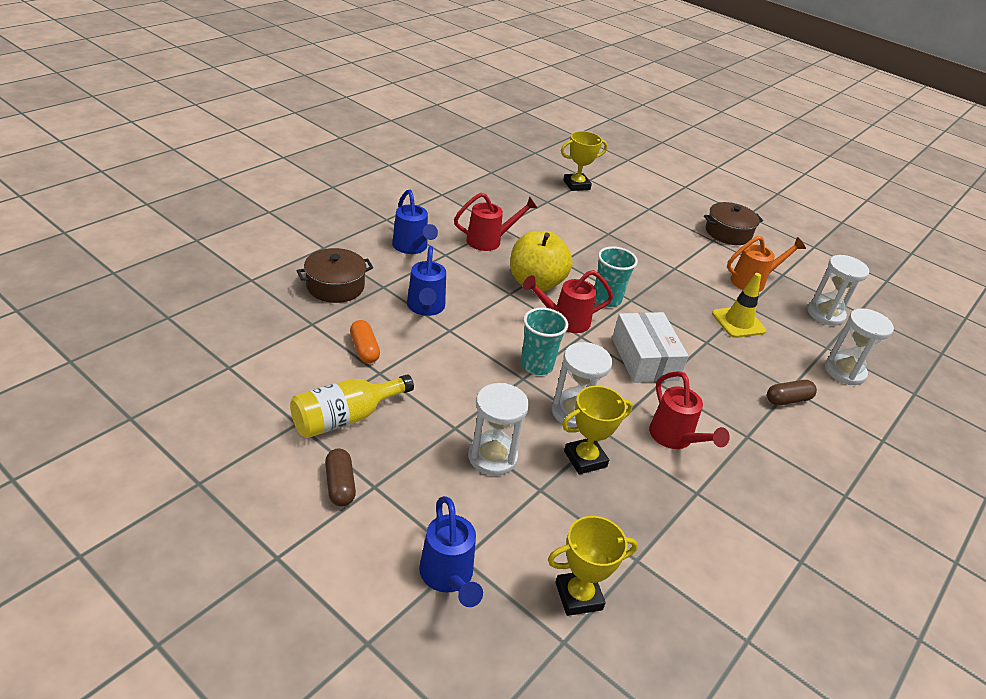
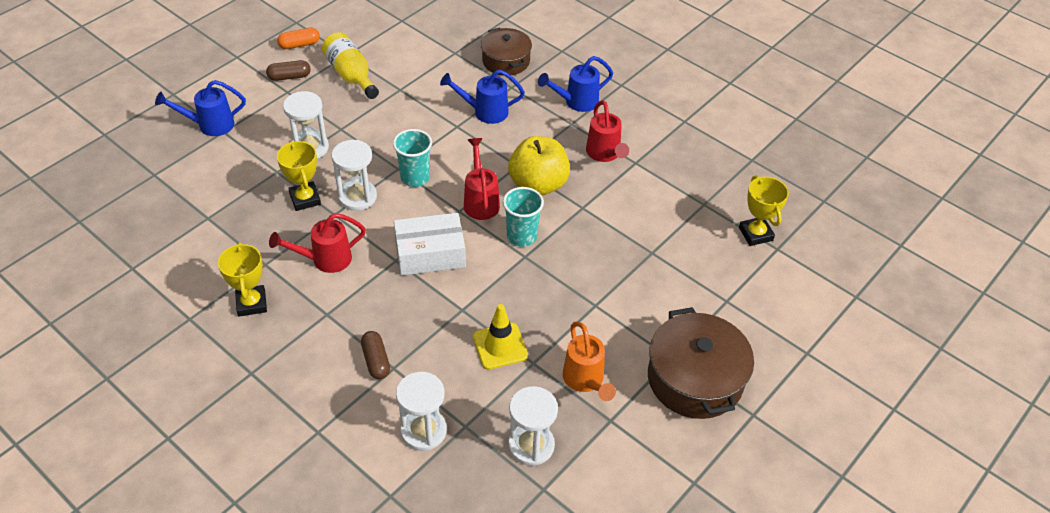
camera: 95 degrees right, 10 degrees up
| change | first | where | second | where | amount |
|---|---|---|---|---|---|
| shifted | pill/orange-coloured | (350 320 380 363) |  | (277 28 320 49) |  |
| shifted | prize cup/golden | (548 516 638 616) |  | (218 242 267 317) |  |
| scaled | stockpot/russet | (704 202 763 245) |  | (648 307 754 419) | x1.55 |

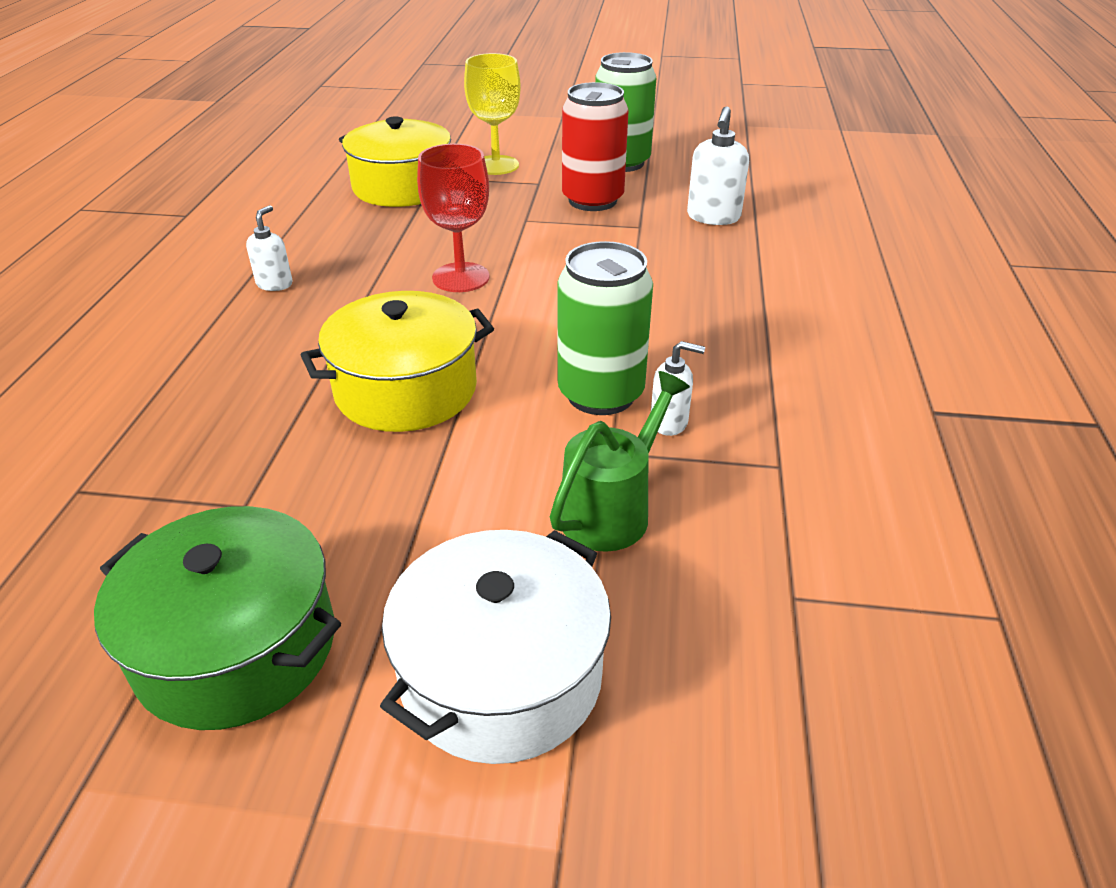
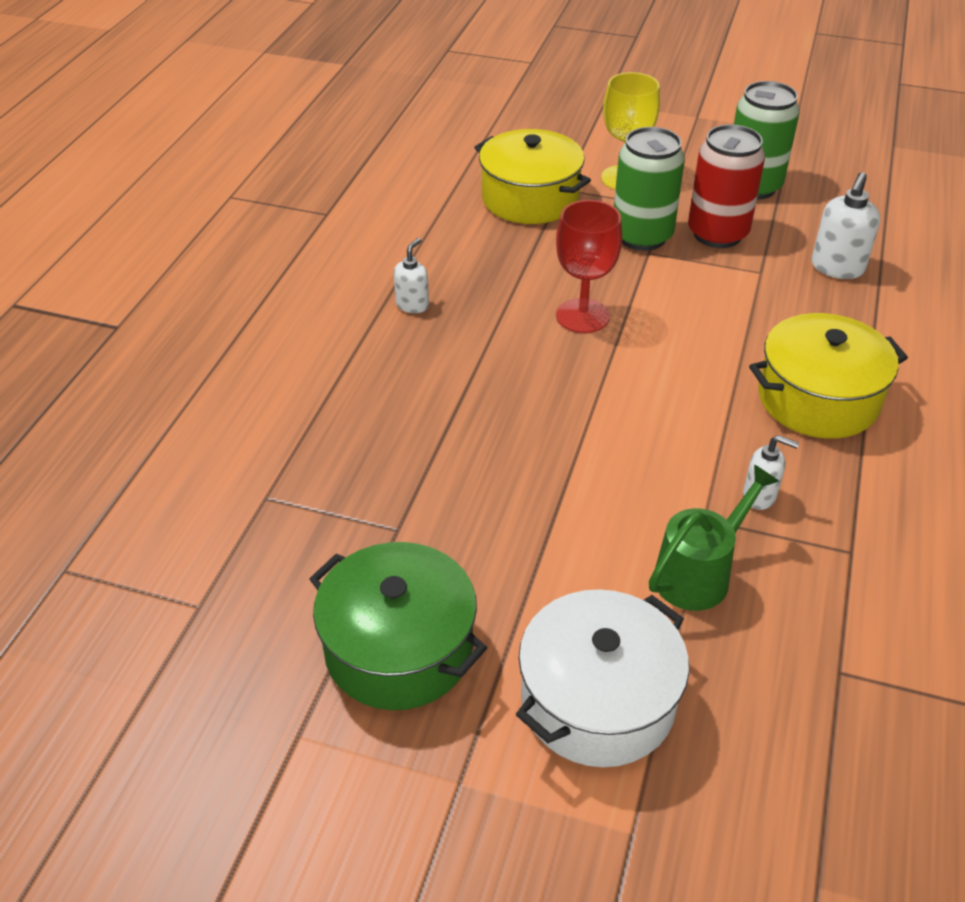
camera: 10 degrees right, 5 degrees up
| change | first | where | second | where | amount |
|---|---|---|---|---|---|
| shifted | stockpot/golden | (301 291 494 432) |  | (749 313 908 439) |  |
| shifted | can/leaf-green | (558 241 653 415) |  | (614 127 685 251) |  |

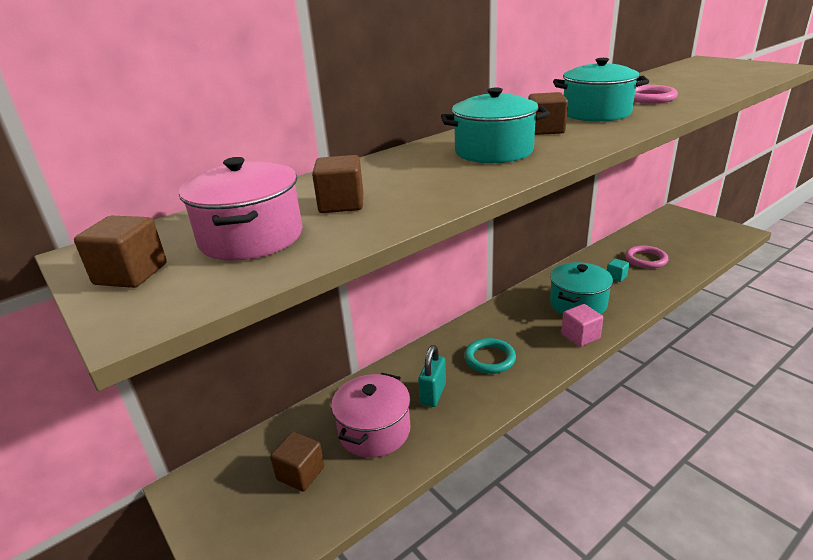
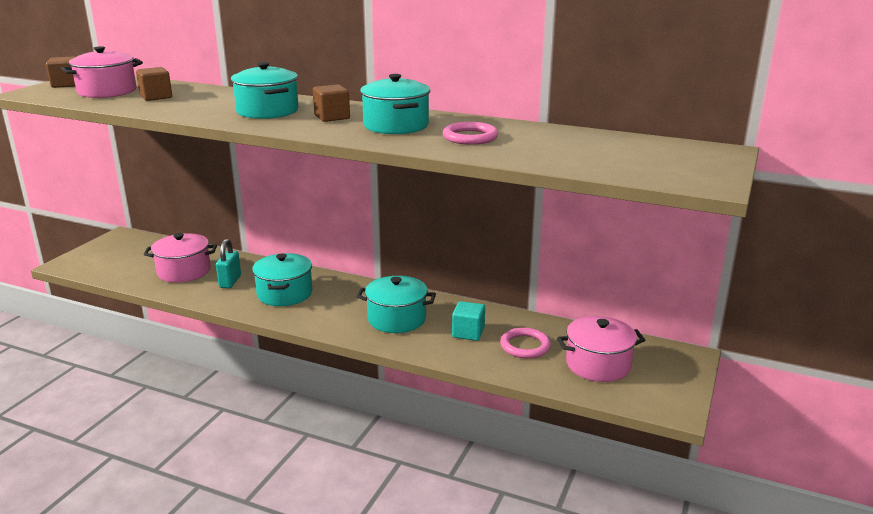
camera: 60 degrees right, 5 degrees down
| change | first | where | second | where | amount |
|---|---|---|---|---|---|
| gone | solid cube/russet | (270 432 325 492) |  |  |  |
| gone | solid cube/pink | (561 304 603 347) |  |  |  |
| new |  |  | stockpot/pink | (557 316 645 382) |  |
| swapped | torus/aqua | (464 338 516 374) | stockpot/aqua | (252 253 312 306) |  |
| rotated | small lock/aqua | (418 345 446 407) |  | (216 239 241 288) | 75 degrees counterclockwise |
| scaled | solid cube/aqua | (607 258 629 282) |  | (452 301 485 341) | x1.50 |

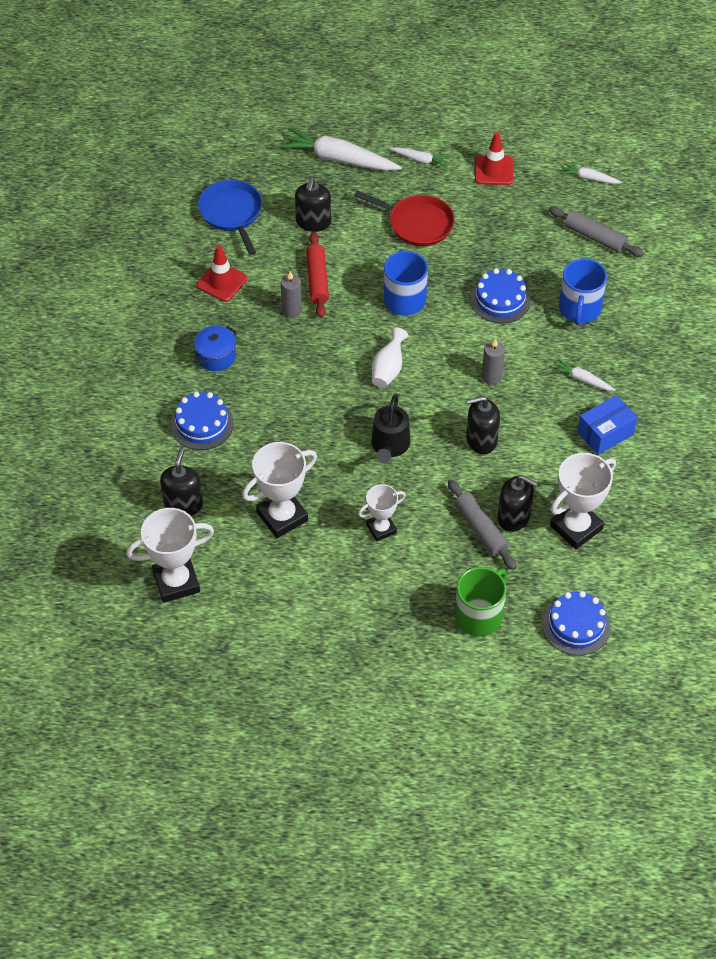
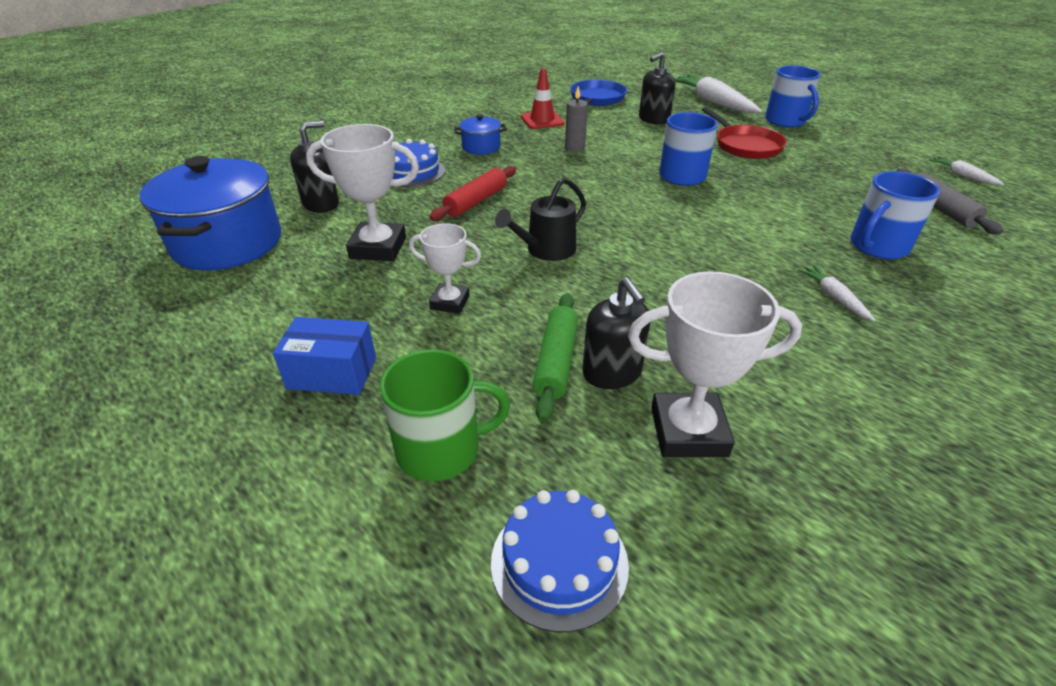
camera: 40 degrees right, 15 degrees down
| change | first | where | second | where | amount |
|---|---|---|---|---|---|
| gone | vase/pure white | (372 327 408 388) |  |  |  |
| gone | soap pump/jet-black | (466 396 500 454) |  |  |  |
| gone | cake/blue | (471 268 531 323) |  |  |  |
| gone | traffic cone/scarlet | (475 132 513 185) |  |  |  |
| gone | wax candle/gray | (482 338 505 385) |  |  |  |
| shifted | pastry roller/scarlet | (306 231 329 318) |  | (429 166 516 221) |  |
| shifted | box/blue | (577 395 637 455) |  | (273 317 376 395) |  |
| swapped | prize cup/pure white | (126 508 214 603) | stockpot/blue | (140 156 281 271) |  |
| swapped | carrot/pure white | (390 147 450 167) | mug/blue | (765 65 821 127) |  |
| repainted | pastry roller/gray | (448 479 517 570) | pastry roller/leaf-green | (533 293 578 422) |  |

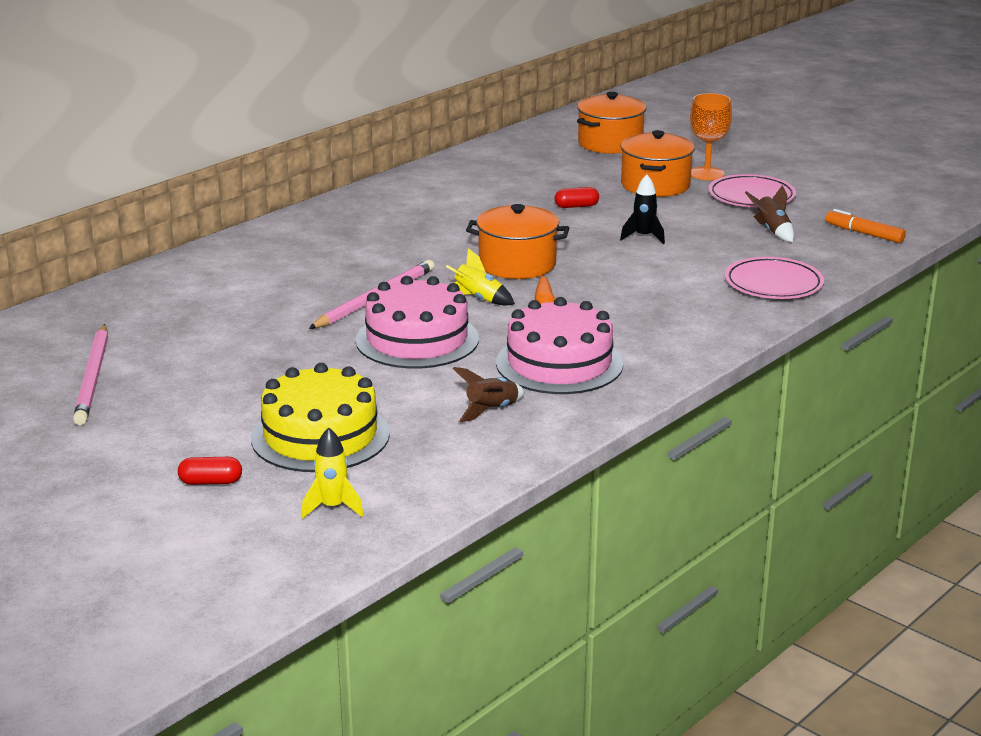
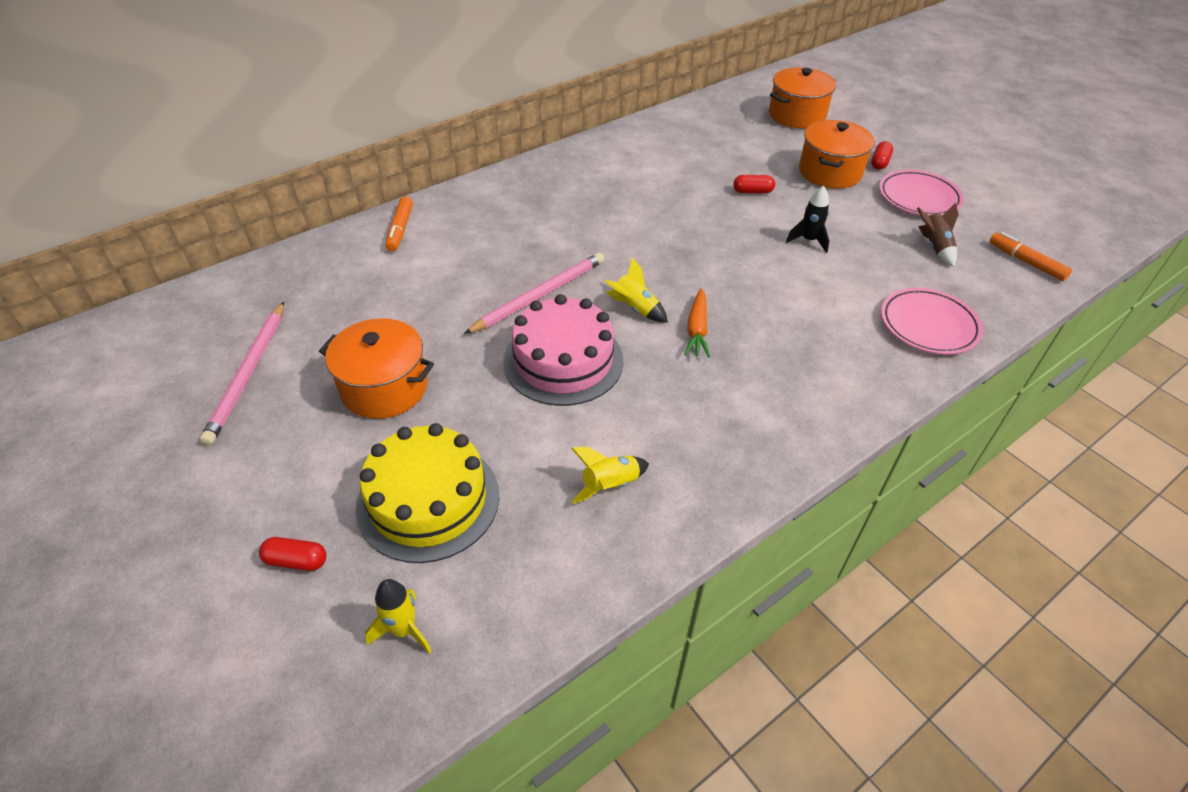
camera: 10 degrees right, 20 degrees up
| change | first | where | second | where | amount |
|---|---|---|---|---|---|
| gone | cake/pink | (496 297 623 394) |  |  |  |
| new |  |  | marker pen/orange-coloured | (385 197 413 252) |  |
| shifted | stockpot/orange-coloured | (466 204 569 279) |  | (319 318 434 419) |  |
| swapped | wine glass/orange-coloured | (690 93 732 180) | pill/scarlet | (871 141 893 170) |  |
| repainted | spaceship/russet | (453 367 525 422) | spaceship/golden | (571 447 649 504) |  |

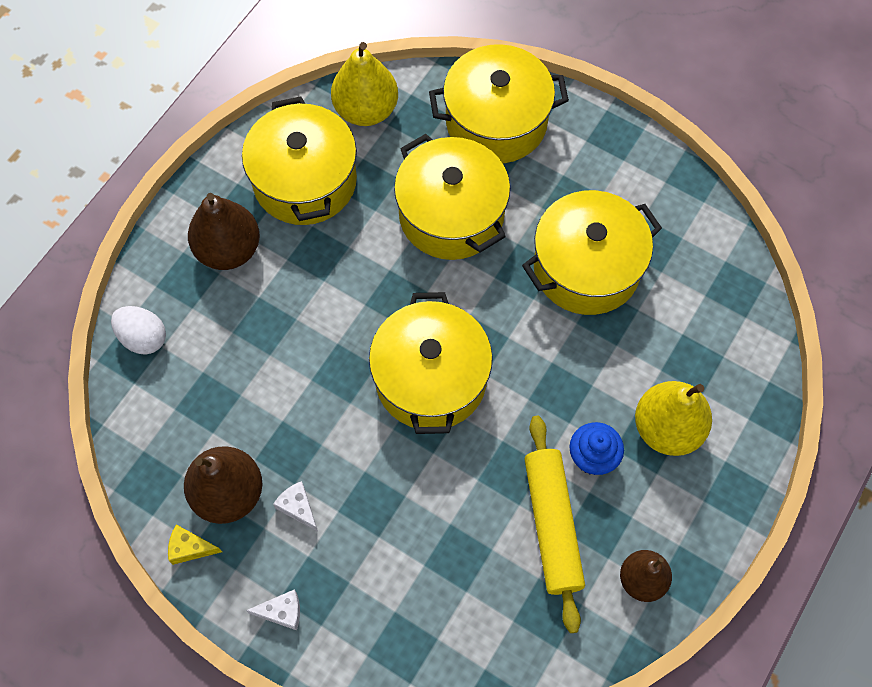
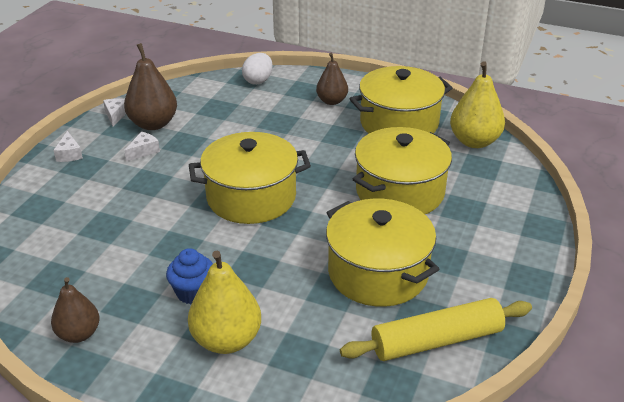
camera: 80 degrees right, 30 degrees down
| change | first | where | second | where | amount |
|---|---|---|---|---|---|
| gone | stockpot/golden | (429 44 569 163) |  |  |  |
| shifted | pastry roller/golden | (525 416 585 633) |  | (340 298 532 361) |  |
| repainted | cheese wedge/golden | (168 525 222 565) | cheese wedge/pure white | (103 99 126 127) |  |
| scaled | pear fruit/russet | (188 193 260 270) |  | (316 53 348 105) | x0.65 |

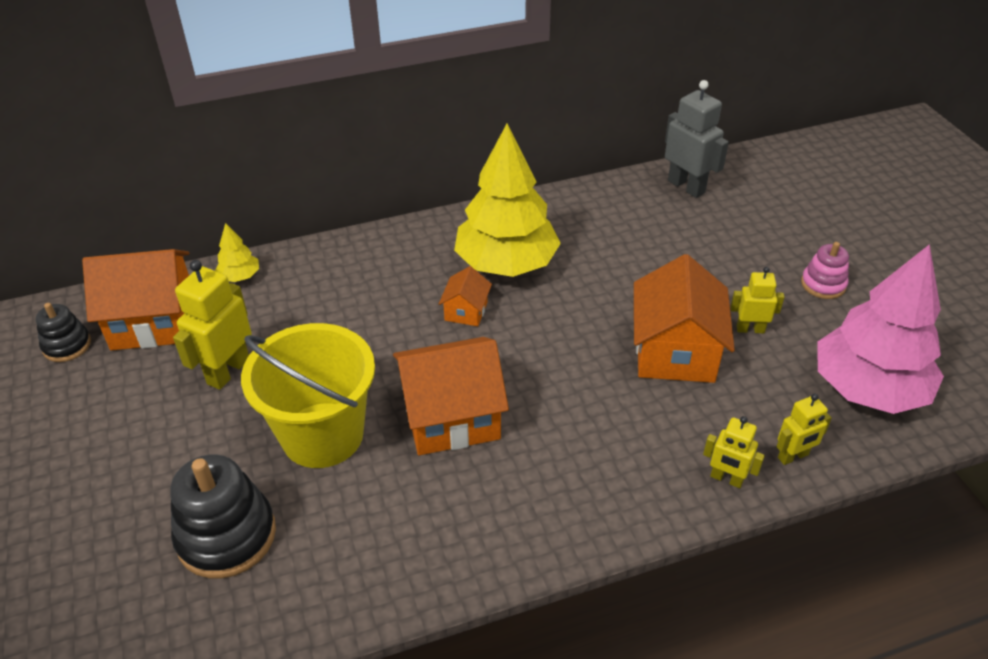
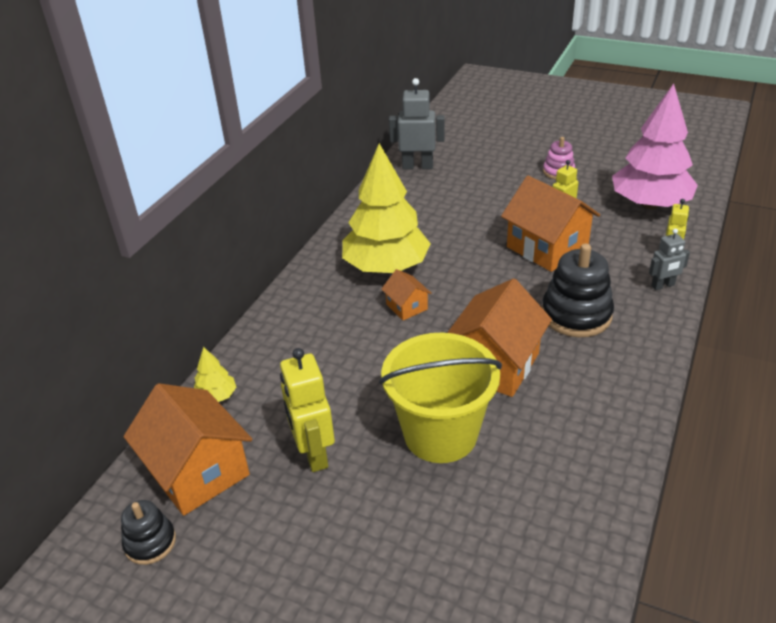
camera: 45 degrees left, 5 degrees down
| change | first | where | second | where | amount |
|---|---|---|---|---|---|
| shifted | stacking rings/jet-black | (170 455 276 579) |  | (542 244 614 337) |  |
| repainted | toy robot/golden | (703 416 765 488) | toy robot/gray | (649 229 690 290) |  |
| rotated | toy house/orange-coloured | (82 249 189 350) |  | (124 383 252 516) | 75 degrees counterclockwise |

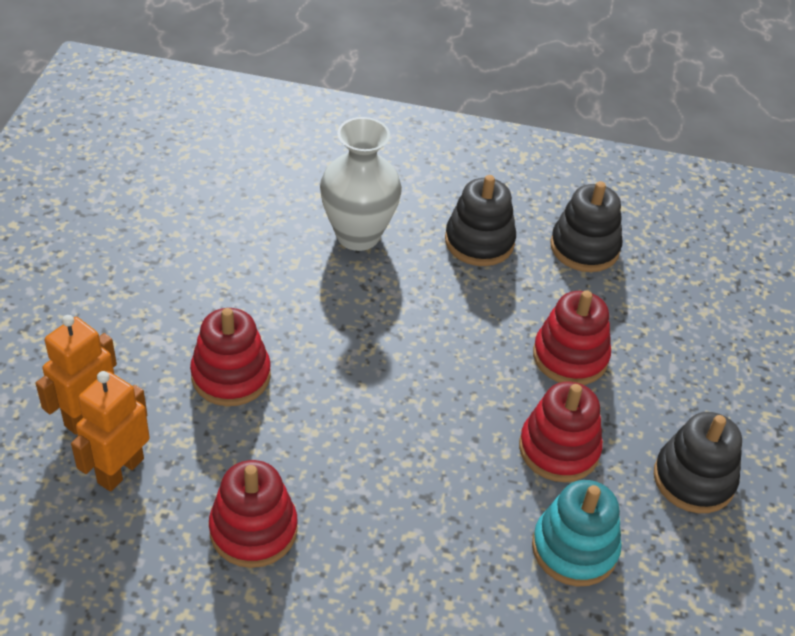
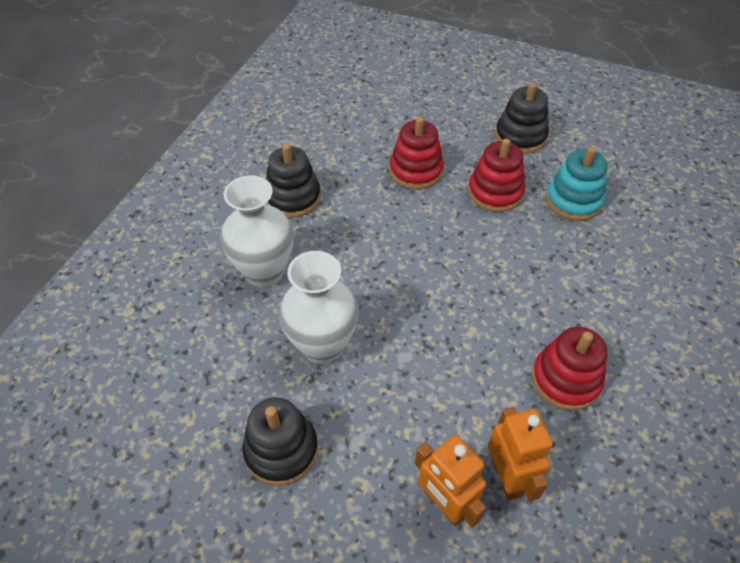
camera: 75 degrees left, 5 degrees up
| change | first | where | second | where | amount |
|---|---|---|---|---|---|
| gone | stacking rings/scarlet | (190 308 271 406) |  |  |  |
| new |  |  | vase/pure white | (279 251 359 364) |  |
| shifted | stacking rings/jet-black | (551 181 622 272) |  | (243 397 318 485) |  |
| rotated | toy robot/orange-coloured | (71 371 150 491) |  | (488 407 553 501) | 150 degrees counterclockwise |

